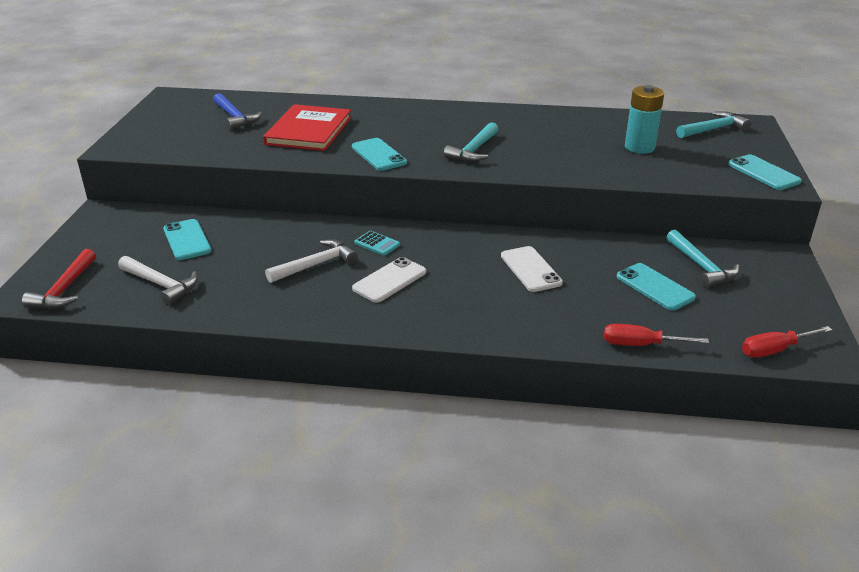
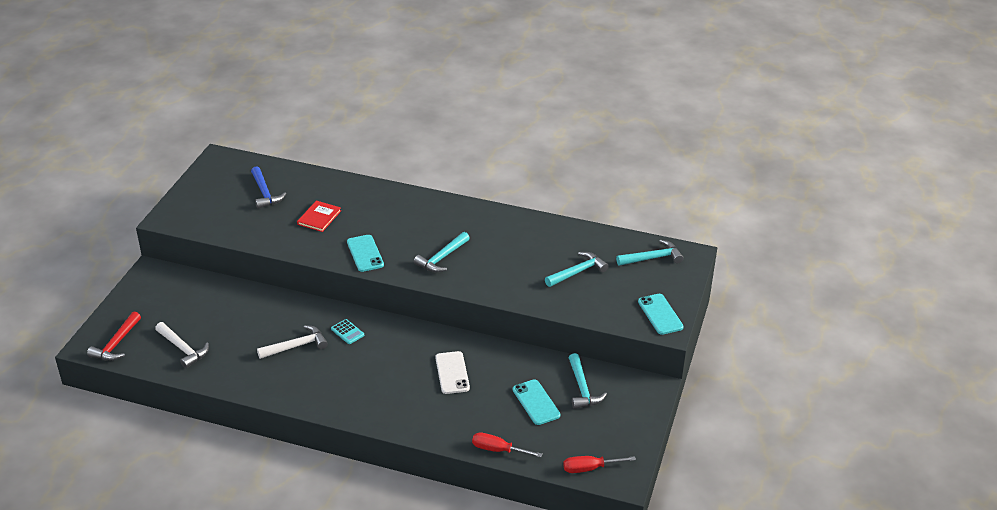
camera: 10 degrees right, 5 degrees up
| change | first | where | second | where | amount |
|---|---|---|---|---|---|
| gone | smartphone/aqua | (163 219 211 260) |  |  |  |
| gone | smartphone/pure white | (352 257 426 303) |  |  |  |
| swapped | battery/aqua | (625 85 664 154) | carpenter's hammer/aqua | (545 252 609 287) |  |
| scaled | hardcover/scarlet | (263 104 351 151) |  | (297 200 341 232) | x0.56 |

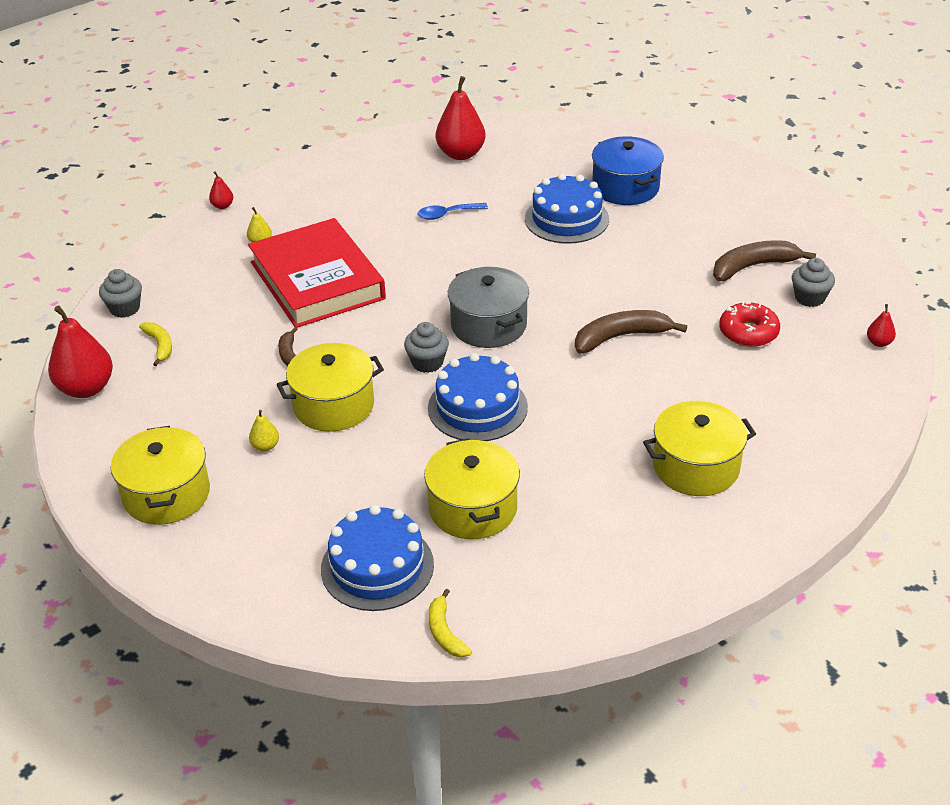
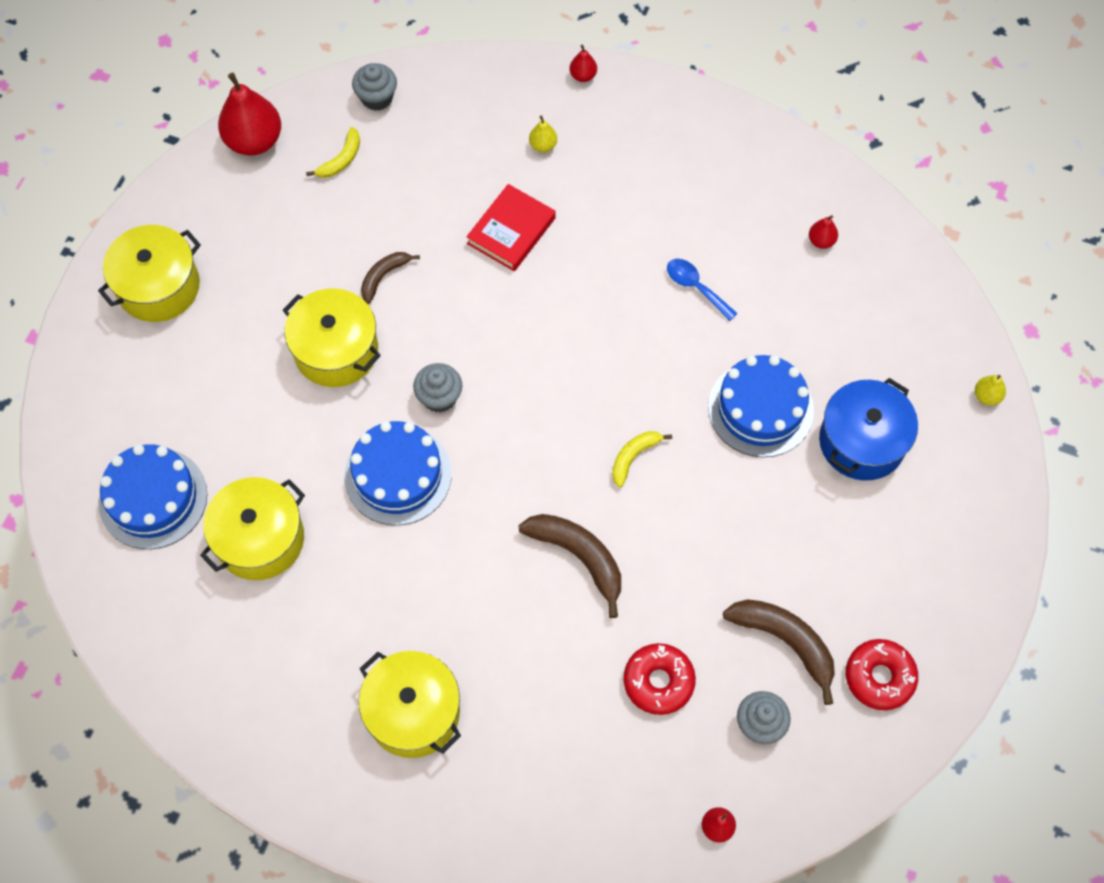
camera: 60 degrees right, 25 degrees up
| change | first | where | second | where | amount |
|---|---|---|---|---|---|
| gone | stockpot/gray | (448 267 529 348) |  |  |  |
| new |  |  | glazed donut/scarlet | (846 639 918 710) |  |
| shifted | pear fruit/golden | (249 410 279 451) |  | (975 375 1006 406) |  |
| shifted | banana/golden | (429 589 472 658) |  | (612 431 672 487) |  |
| scaled | hardcover/scarlet | (248 218 386 328) |  | (466 184 556 271) | x0.53 |
| scaled | pear fruit/scarlet | (436 76 486 160) |  | (809 215 838 249) | x0.46 |

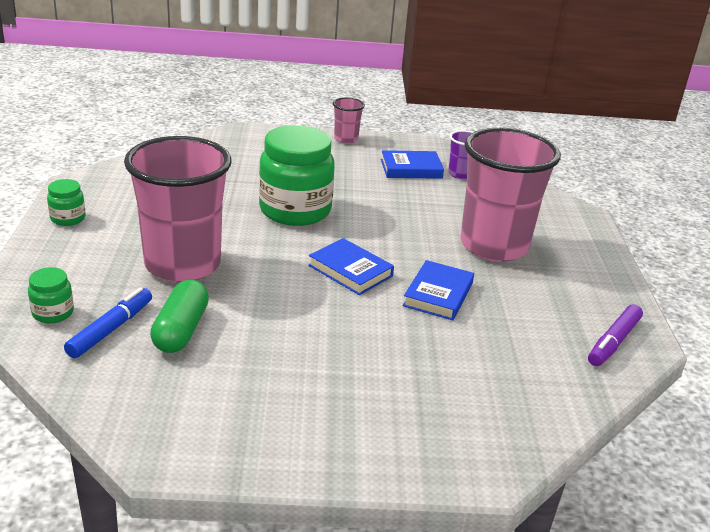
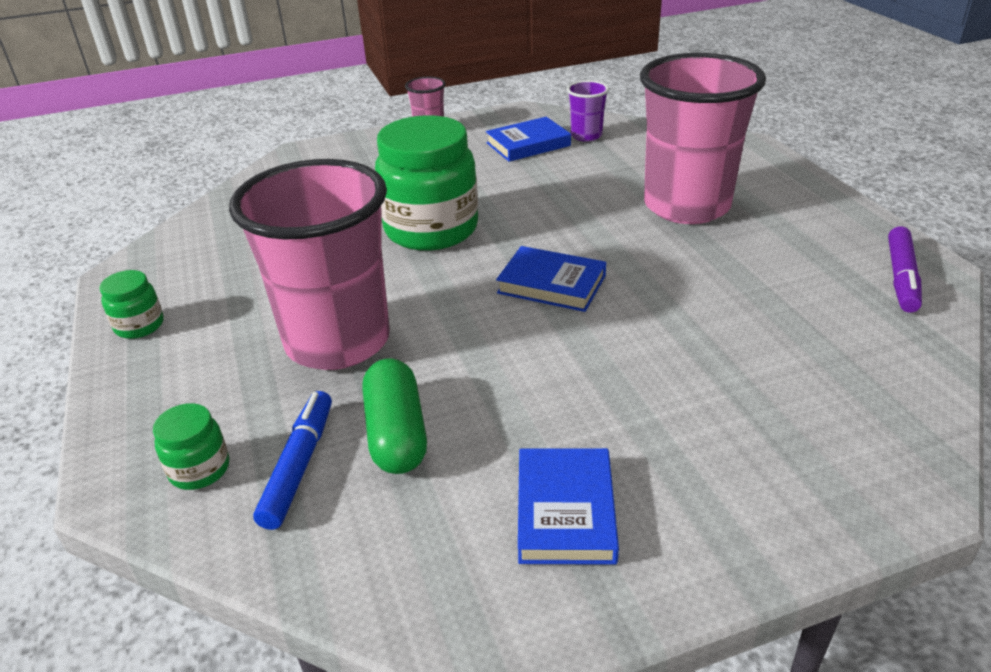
camera: 15 degrees left, 5 degrees up
| change | first | where | second | where | amount |
|---|---|---|---|---|---|
| shifted | hardcover/blue | (403 260 474 321) |  | (518 448 619 565) |  |

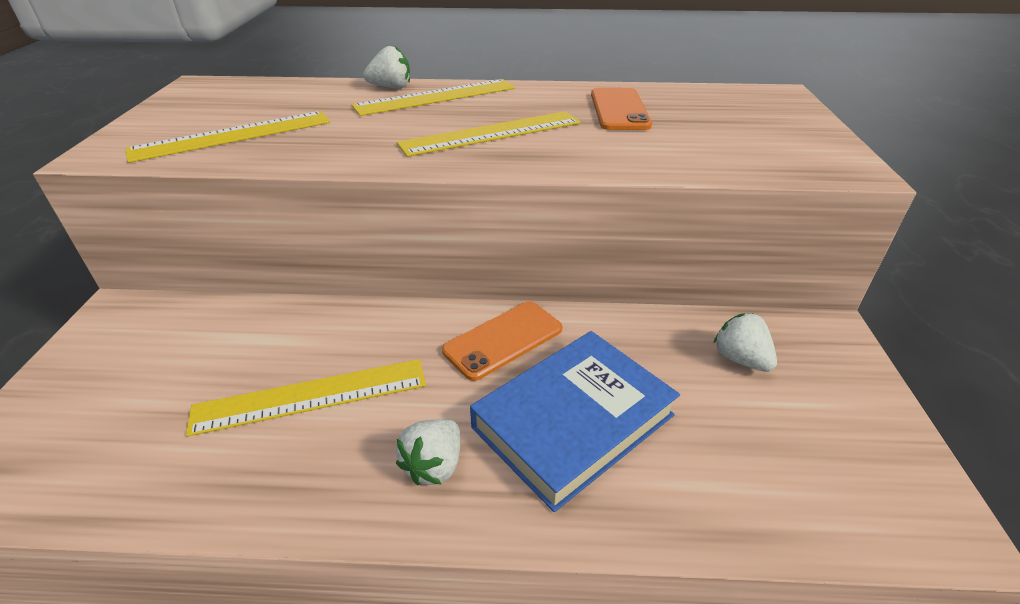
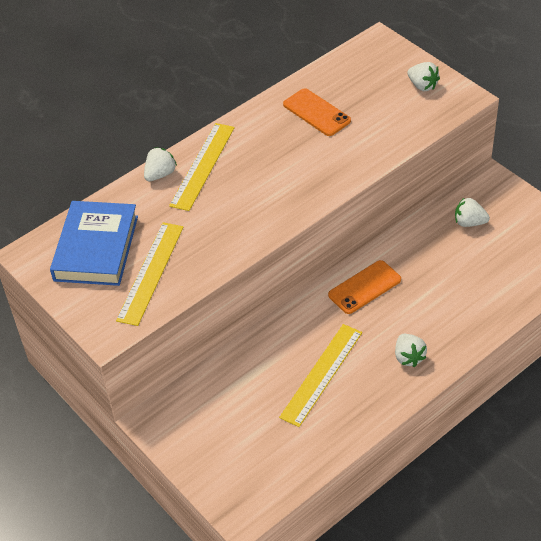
camera: 40 degrees left, 10 degrees up
| change | first | where | second | where | amount |
|---|---|---|---|---|---|
| gone | measuring stick/golden | (397 111 580 157) |  |  |  |
| new |  |  | strawberry/pure white | (407 62 440 91) |  |
| shifted | hardcover/blue | (470 331 680 512) |  | (50 201 138 286) |  |
| rotated | smartphone/orange-coloured | (442 301 563 381) |  | (328 260 401 314) | 45 degrees clockwise |

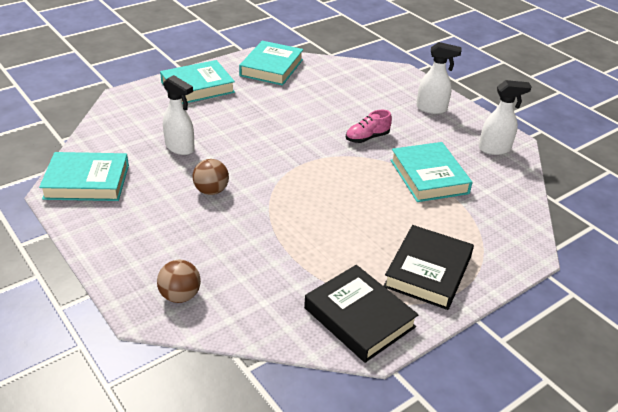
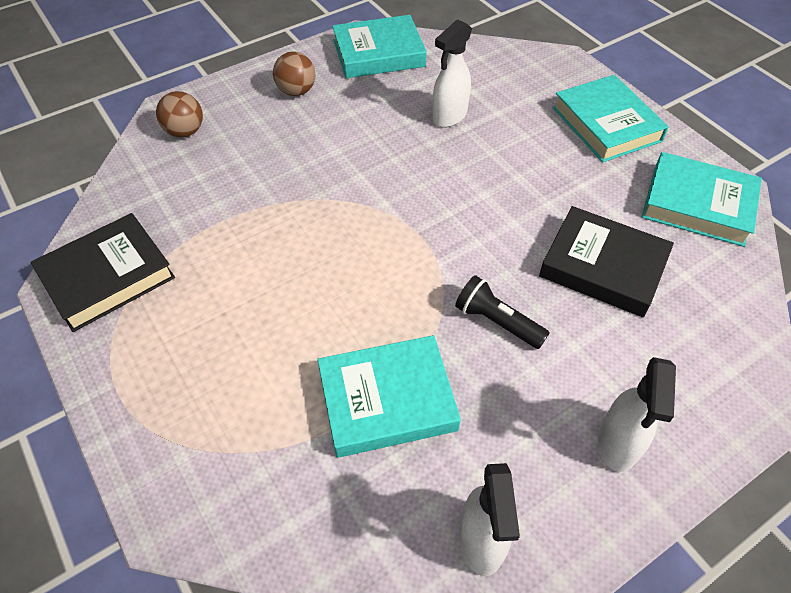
camera: 95 degrees right, 15 degrees up
| change | first | where | second | where | amount |
|---|---|---|---|---|---|
| shifted | sphere/russet | (192 159 229 195) |  | (273 52 316 96) |  |
| shifted | hardcover/jet-black | (384 225 474 310) |  | (539 206 674 317) |  |
| swapped | shoe/pink | (346 110 392 143) | pocket torch/jet-black | (455 275 549 349) |  |
| rotated | hardcover/aqua | (39 152 129 201) |  | (332 15 427 78) | 75 degrees clockwise |

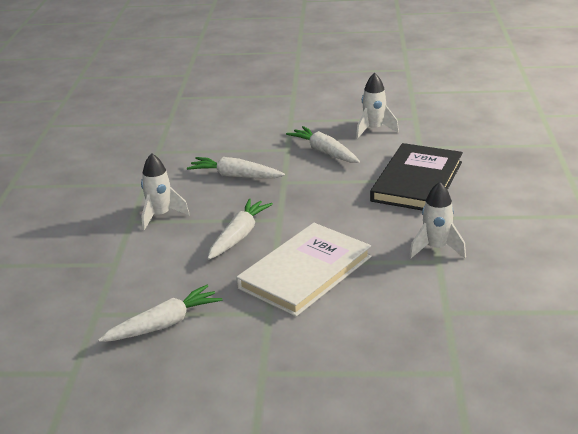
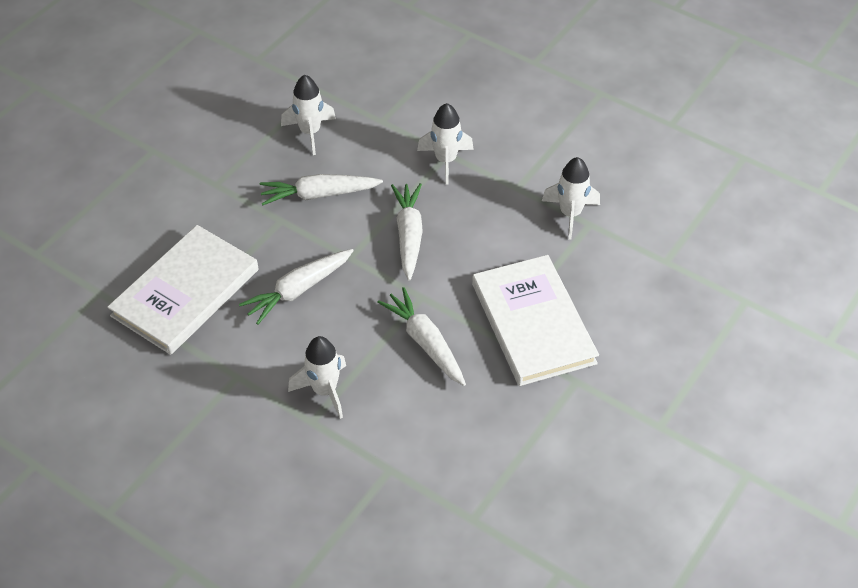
camera: 60 degrees left, 20 degrees up
| change | first | where | second | where | amount |
|---|---|---|---|---|---|
| new |  |  | hardcover/pure white | (107 225 258 355) |  |
| shifted | carrot/pure white | (98 285 222 342) |  | (391 183 423 281) |  |
| swapped | hardcover/jet-black | (370 143 463 210) | spaceship/pure white | (417 103 474 185) |  |

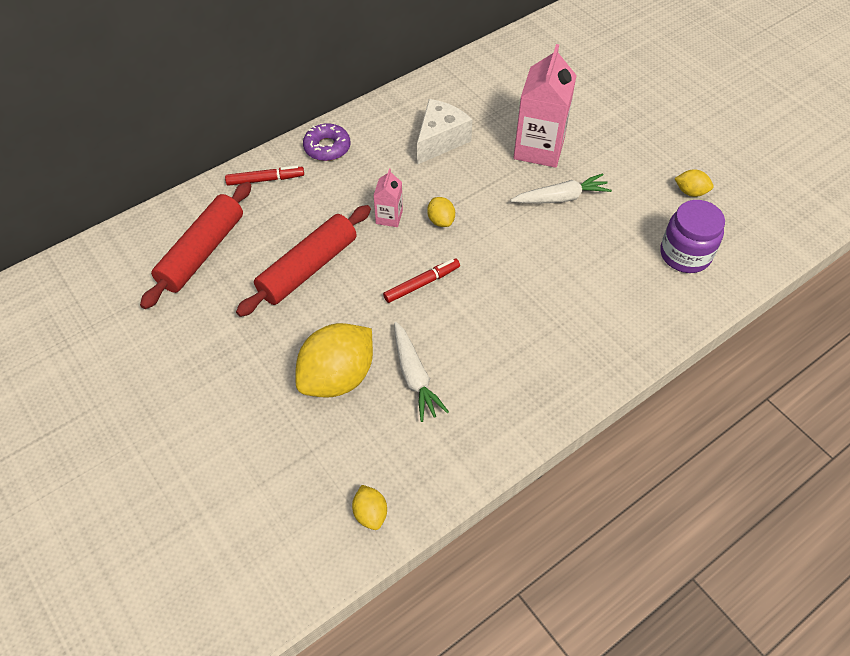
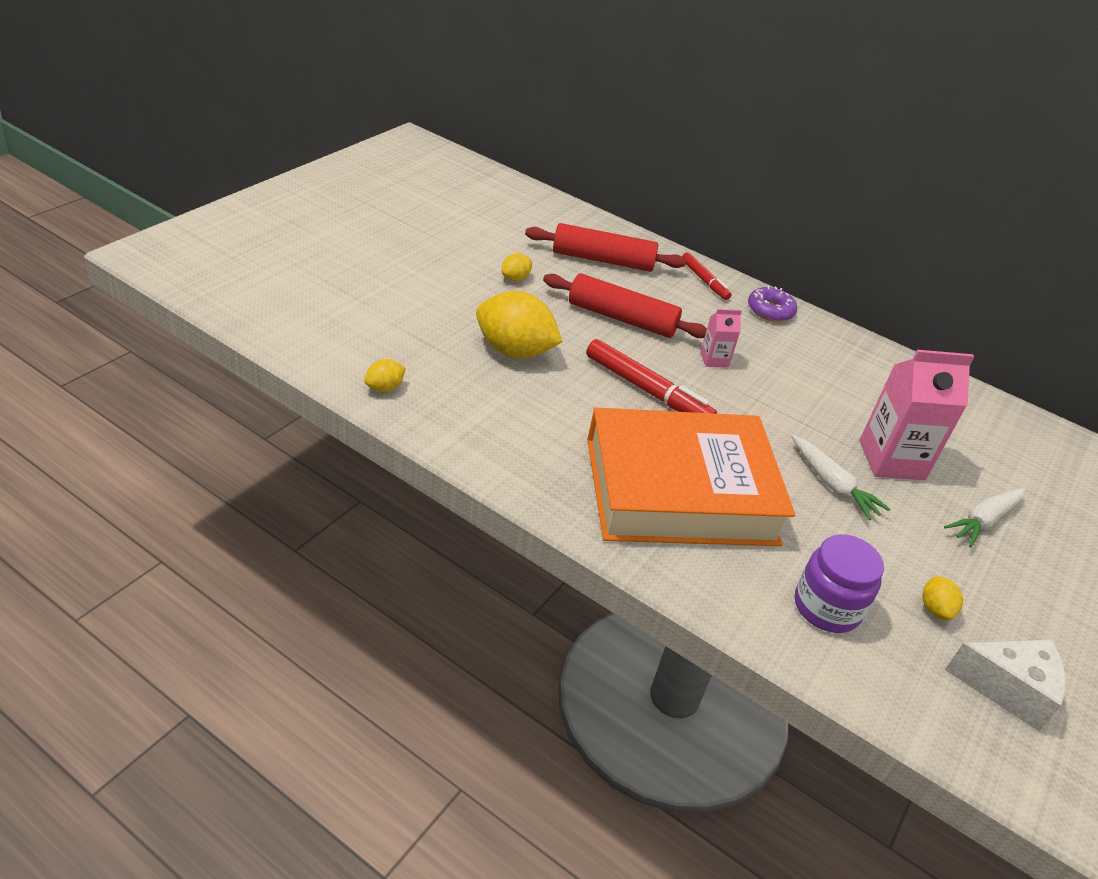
camera: 65 degrees right, 15 degrees down
| change | first | where | second | where | amount |
|---|---|---|---|---|---|
| new |  |  | hardcover/orange-coloured | (587 407 795 546) |  |
| shifted | carrot/pure white | (394 322 449 422) |  | (944 488 1026 547) |  |
| shifted | cheese wedge/pure white | (417 99 473 165) |  | (945 640 1066 731) |  |
| shifted | citrus fruit/golden | (427 197 455 227) |  | (501 253 532 281) |  |
| scaled | marker pen/scarlet | (383 258 460 303) |  | (586 339 717 414) | x1.67 |

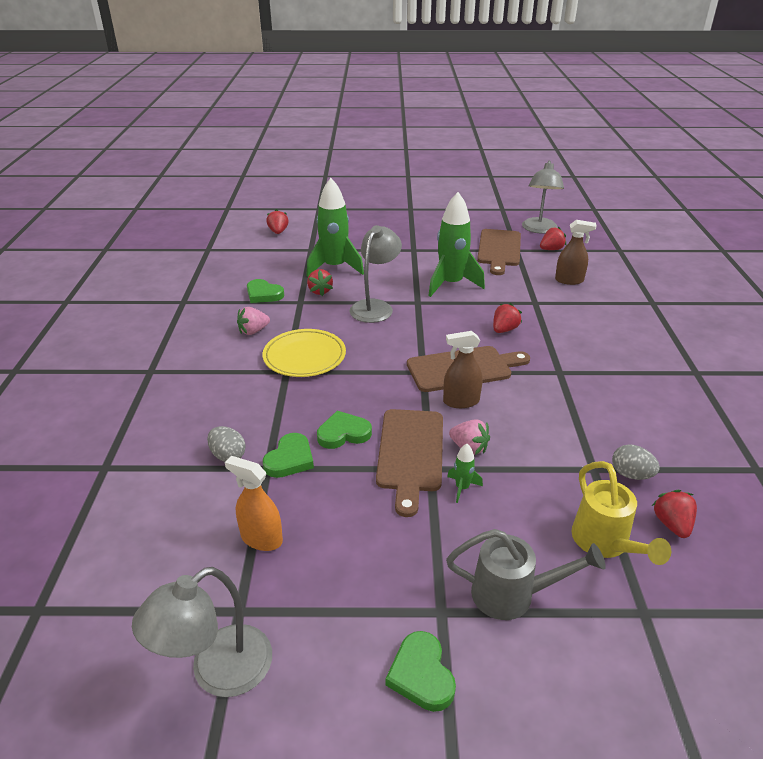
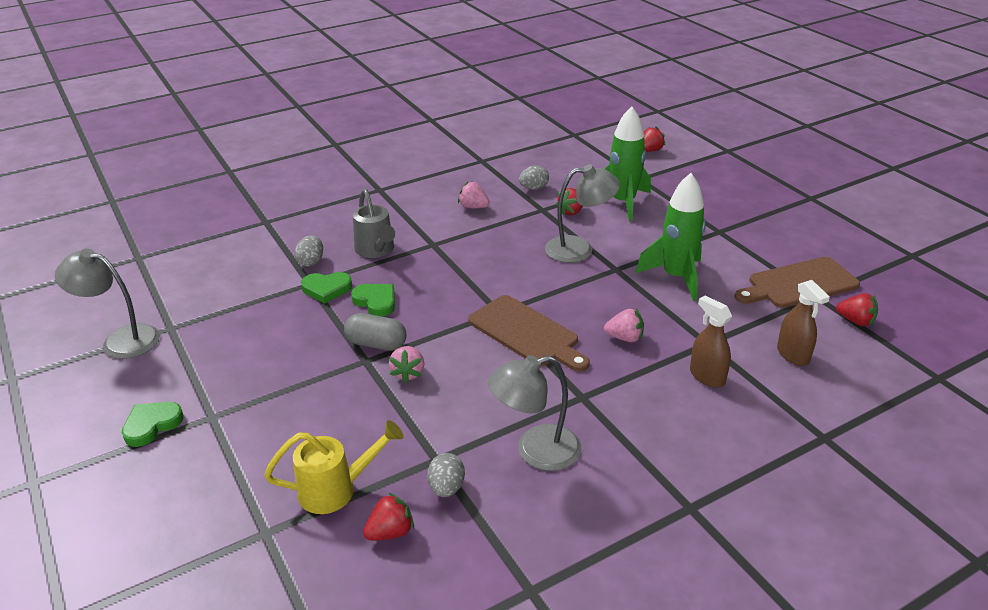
camera: 60 degrees right, 0 degrees up
| change | first | where | second | where | amount |
|---|---|---|---|---|---|
| gone | spray bottle/orange-coloured | (225 456 283 551) |  |  |  |
| gone | plate/golden | (262 329 346 377) |  |  |  |
| gone | spaceship/leaf-green | (447 444 483 503) |  |  |  |
| shifted | spray bottle/russet | (443 331 483 408) |  | (690 295 732 388) |  |
| shifted | sprinkling can/gray | (446 529 606 620) |  | (353 188 395 258) |  |
| shifted | reading lamp/gray | (522 160 564 234) |  | (488 355 581 471) |  |
| swapped | heart shape/leaf-green | (247 279 284 303) | egg/gray | (519 165 549 190) |  |
| swapped | cutting board/russet | (376 409 443 517) | pill/gray | (344 313 407 351) |  |
| repainted | strawberry/scarlet | (493 303 522 333) | strawberry/pink | (604 309 644 342) |  |
| rotated | sprinkling can/golden | (571 461 671 565) |  | (264 420 404 514) | 150 degrees counterclockwise |

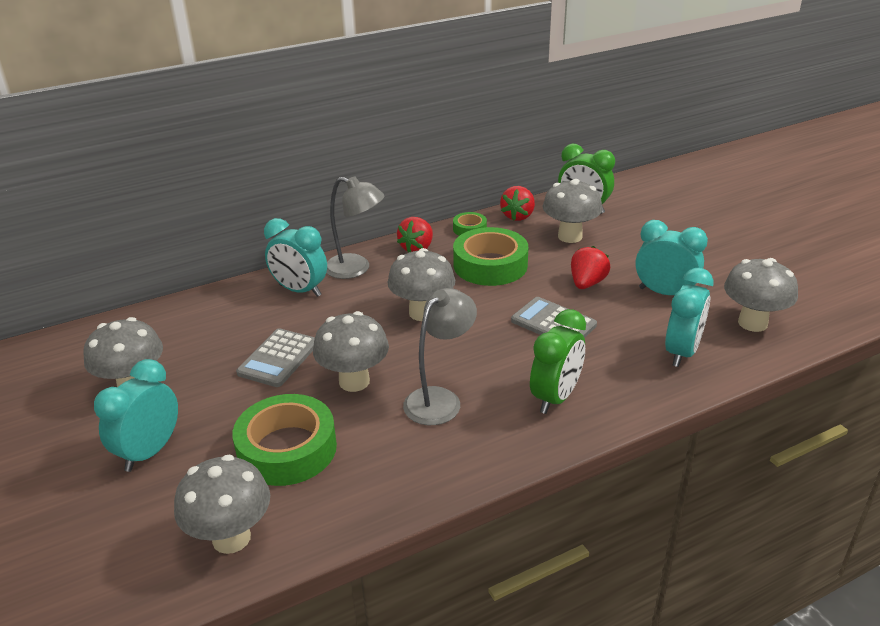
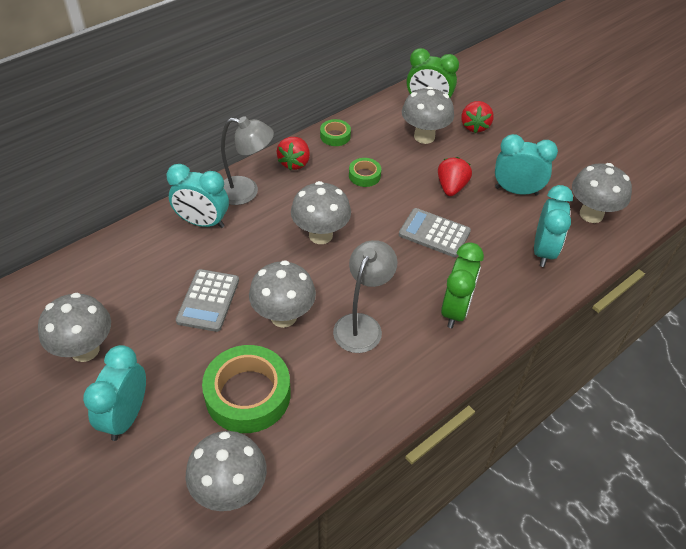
camera: 15 degrees left, 15 degrees up
| change | first | where | second | where | amount |
|---|---|---|---|---|---|
| shifted | strawberry/scarlet | (500 186 535 221) |  | (461 101 494 133) |  |
| scaled | tape/leaf-green | (453 227 529 286) |  | (349 158 381 187) | x0.49 |

